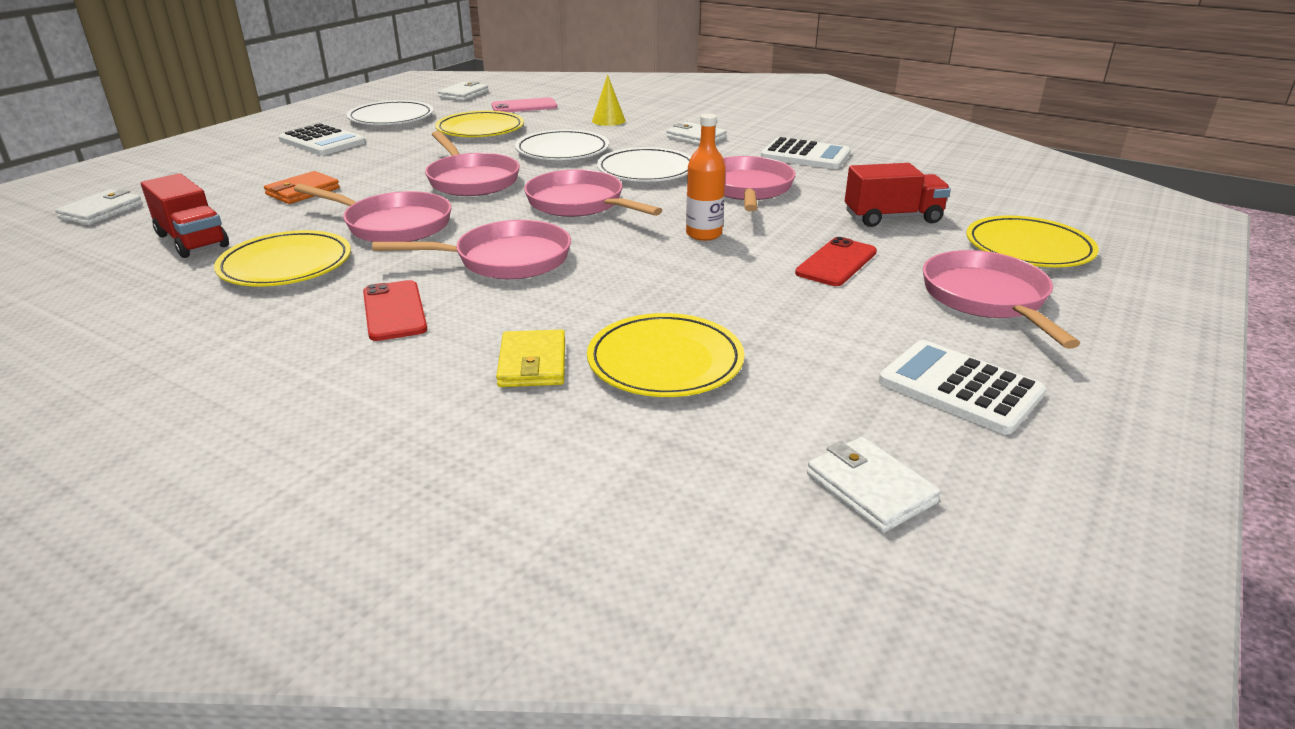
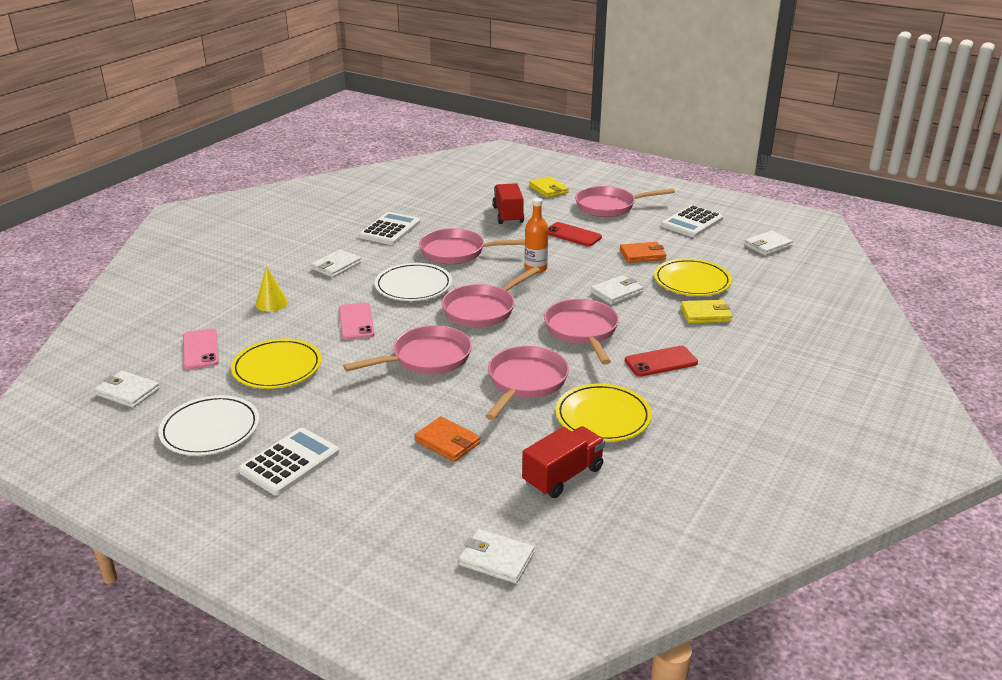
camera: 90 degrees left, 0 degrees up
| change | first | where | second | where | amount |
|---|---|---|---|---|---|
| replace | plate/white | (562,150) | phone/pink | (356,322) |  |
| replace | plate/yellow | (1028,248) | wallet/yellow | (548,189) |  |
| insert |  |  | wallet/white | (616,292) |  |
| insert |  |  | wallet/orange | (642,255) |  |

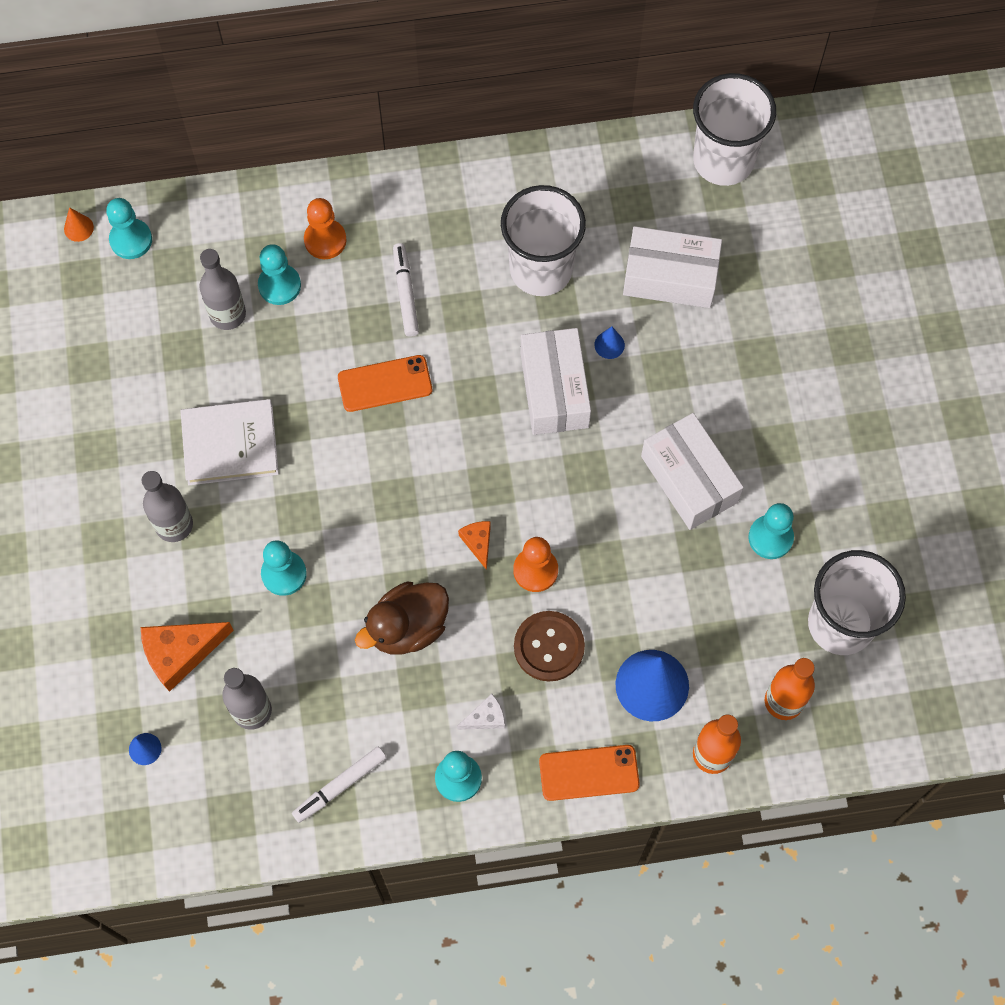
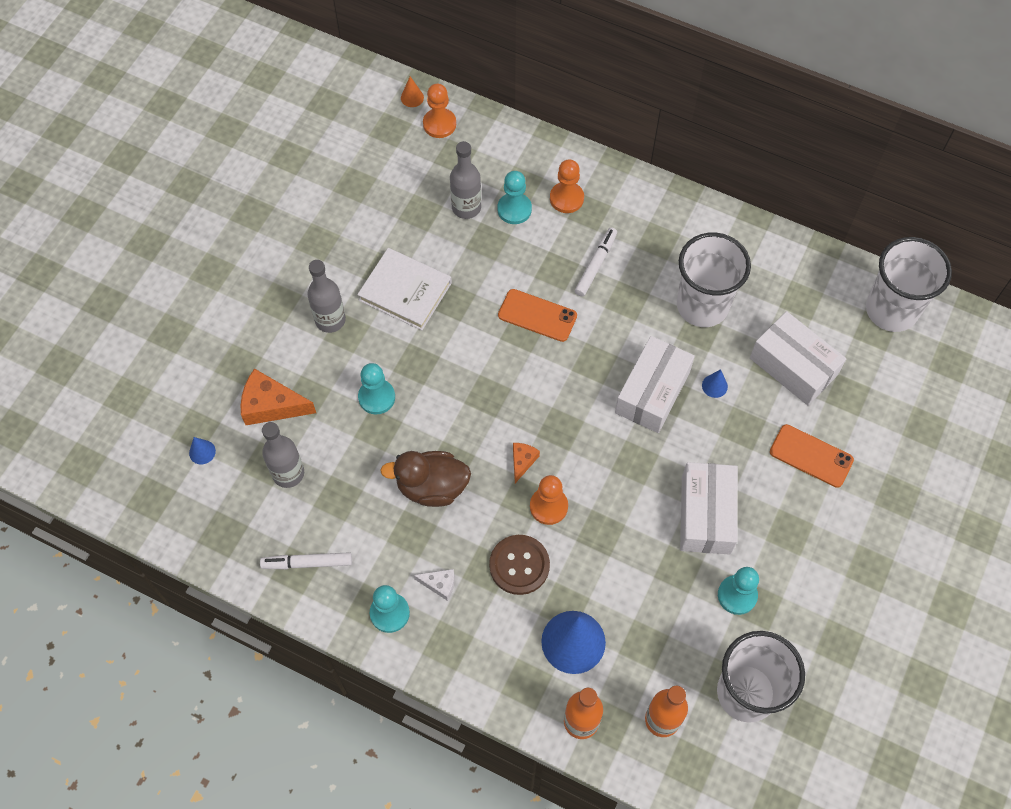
camera: 35 degrees right, 5 degrees down
| change | first | where | second | where | amount |
|---|---|---|---|---|---|
| recolor | pawn/turquoise | (131,240) | pawn/orange | (439,124) |  |
| move | phone/orange | (589,773) |  | (811,456) |  |

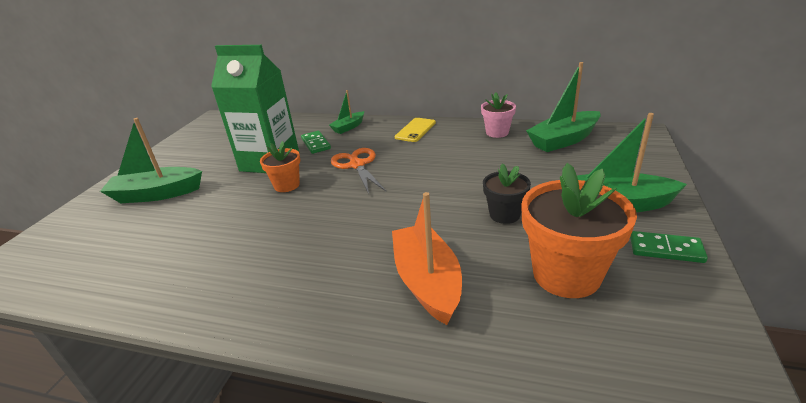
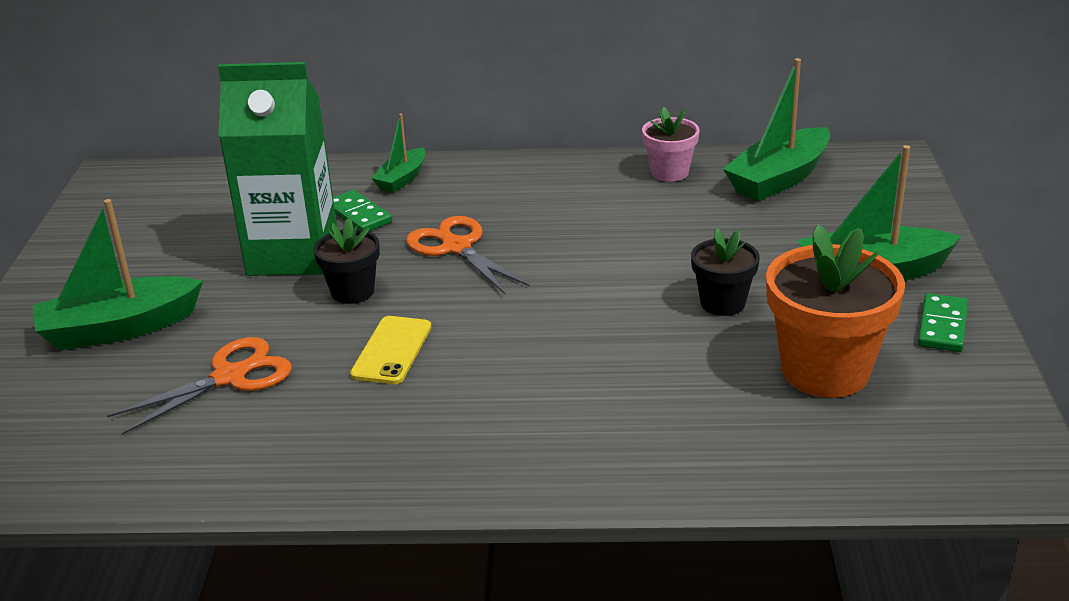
camera: 15 degrees left, 0 degrees up
| change | first | where | second | where | amount |
|---|---|---|---|---|---|
| recolor | flower pot/orange | (287,185) | flower pot/black | (352,292) |  |
| delete | boat/orange | (427,281) |  |  |  |
| move | phone/yellow | (415,130) |  | (391,350) |  |
| rotate | domino/green | (666,249) |  | (942,326) | 75 degrees counterclockwise |
| insert |  |  | scissors/orange | (229,377) |  |

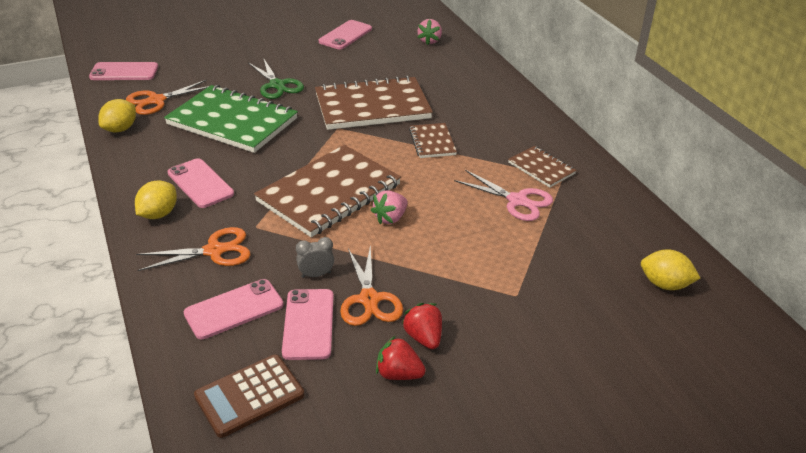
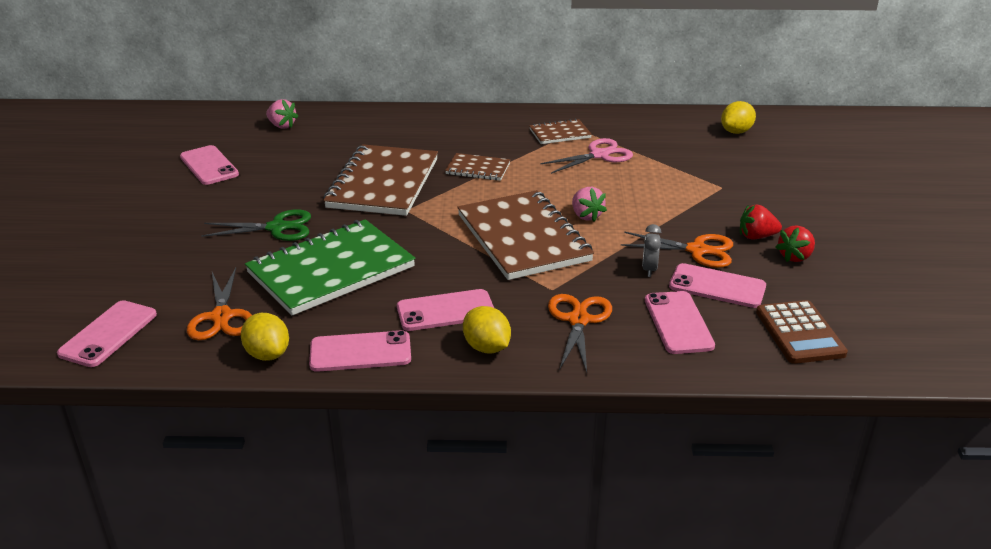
camera: 65 degrees left, 5 degrees down
| change | first | where | second | where | amount |
|---|---|---|---|---|---|
| insert |  |  | phone/pink | (360,352) |  |

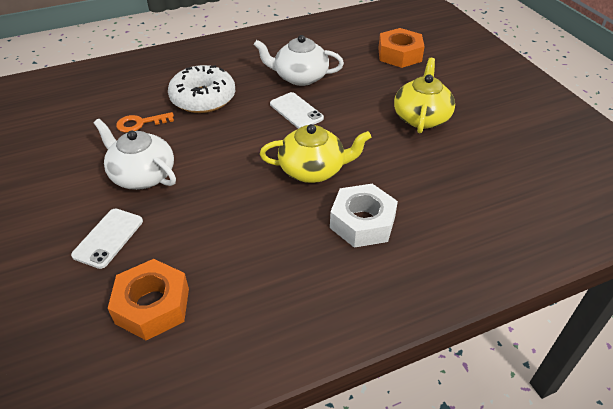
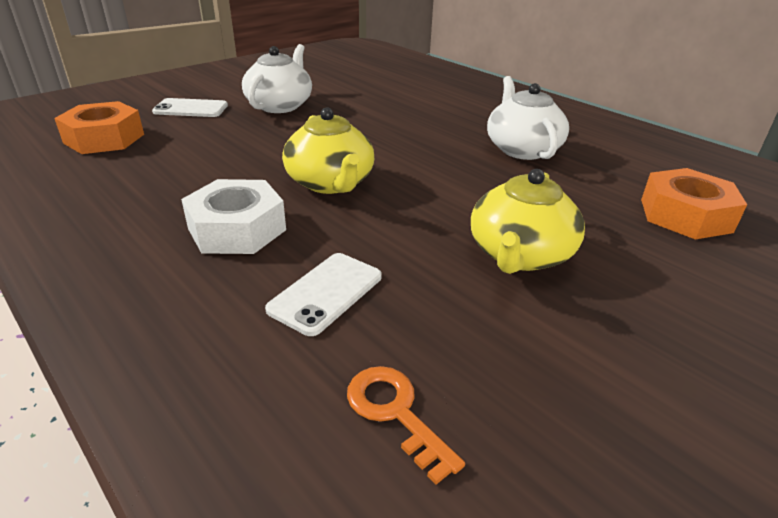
camera: 70 degrees right, 10 degrees down
| change | first | where | second | where | amount |
|---|---|---|---|---|---|
| move | key/orange | (140,123) |  | (395,413) |  |
| delete | donut/white | (203,98) |  |  |  |
| move | phone/white | (296,111) |  | (326,293) |  |
| rotate | teapot/yellow | (421,117) |  | (519,254) | 120 degrees clockwise |

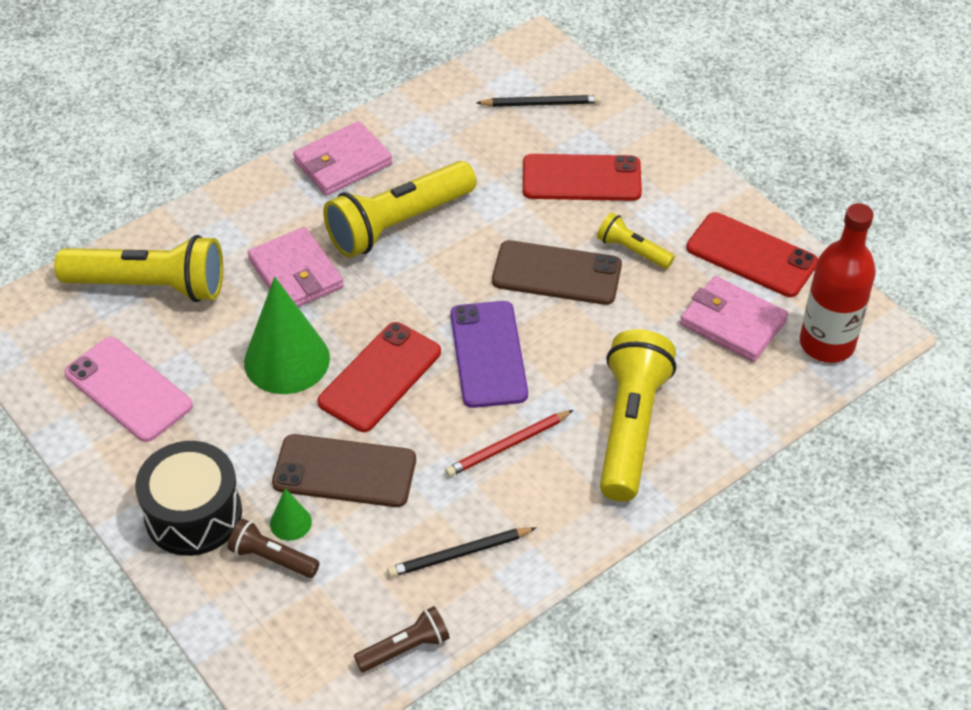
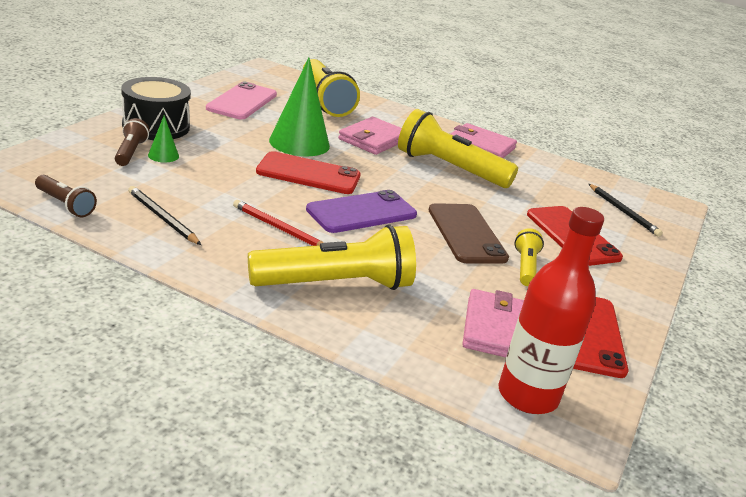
camera: 60 degrees right, 20 degrees down
| change | first | where | second | where | amount |
|---|---|---|---|---|---|
| delete | phone/brown | (344,471) |  |  |  |

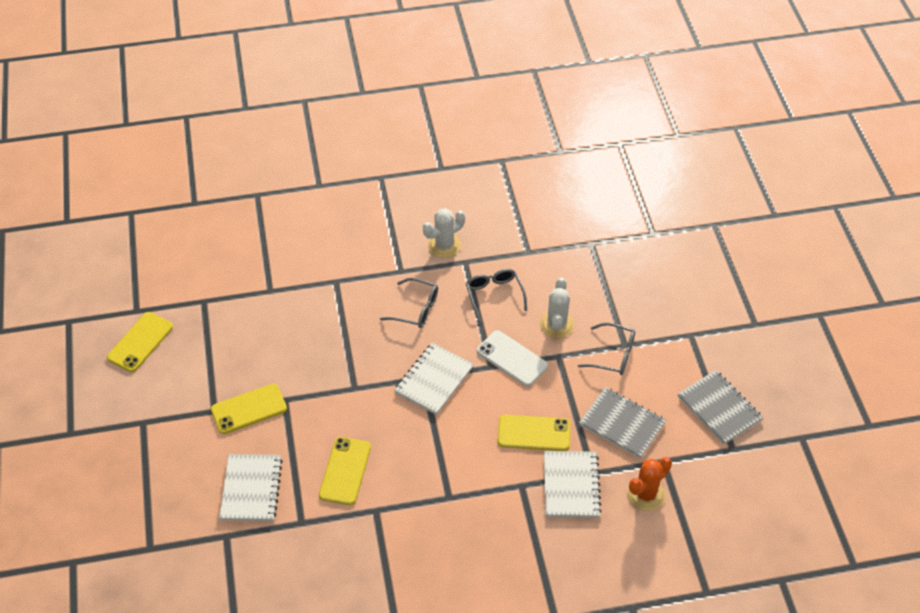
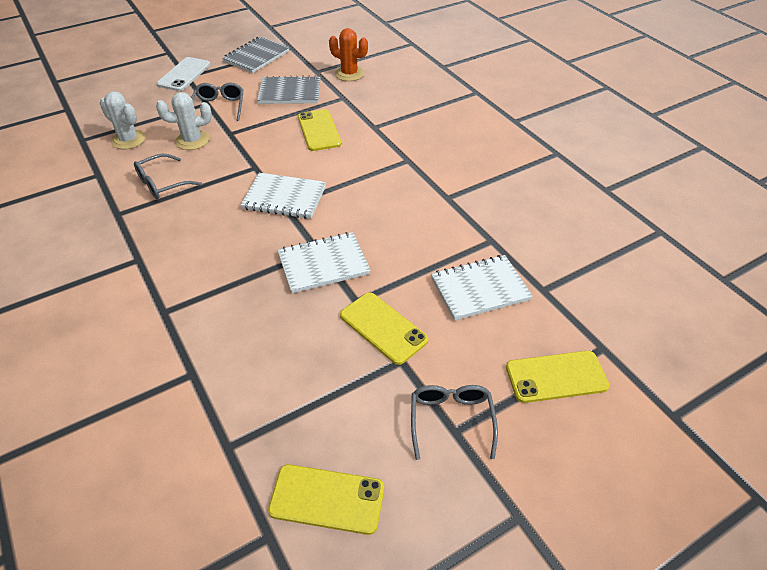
camera: 110 degrees left, 5 degrees down
| change | first | where | second | where | amount |
|---|---|---|---|---|---|
| move | phone/yellow | (345,471) |  | (556,377) |  |
| move | glasses/grey | (415,309) |  | (451,421) |  |
| move | cactus/white | (444,245) |  | (128,140) |  |
| move | phone/white | (512,358) |  | (184,74) |  |
| move | notebook/white | (571,486) |  | (323,264) |  |
| rotate | notebook/grey | (622,424) |  | (290,92) | 75 degrees clockwise |

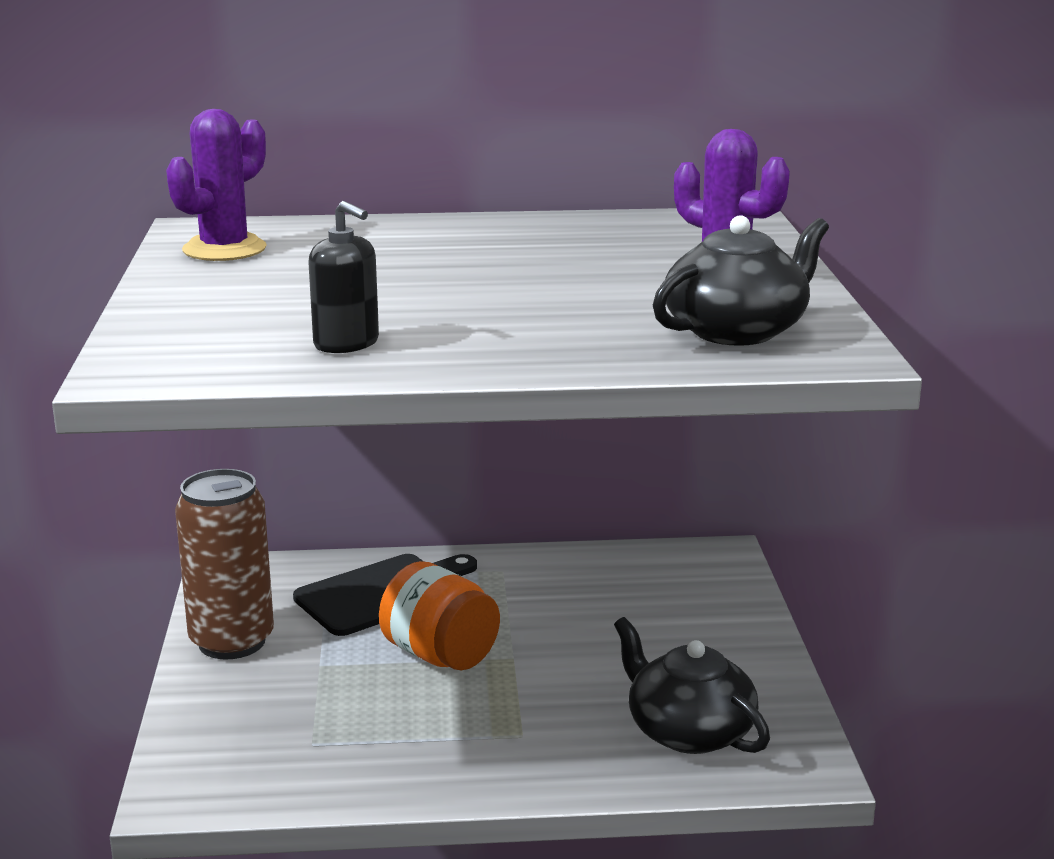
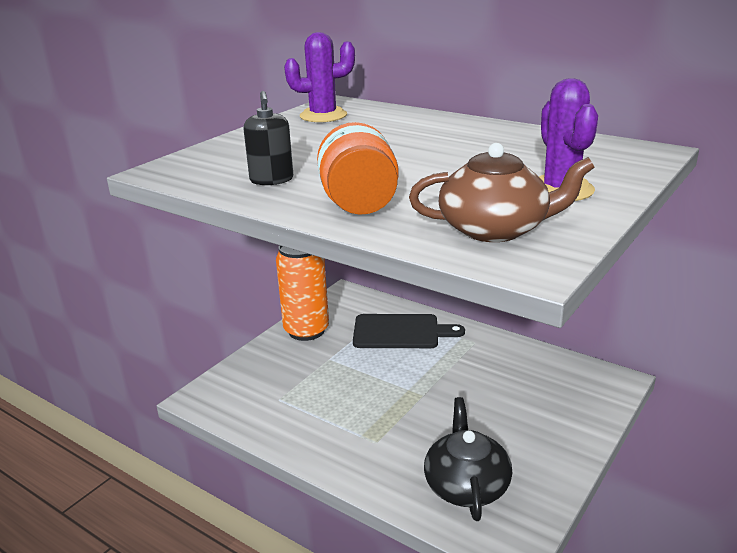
camera: 40 degrees right, 5 degrees up
| change | first | where | second | where | amount |
|---|---|---|---|---|---|
| recolor | can/brown | (232,641) | can/orange | (306,330) |  |
| move | jar/orange | (440,655) |  | (359,204) |  |
| recolor | teapot/black | (737,331) | teapot/brown | (495,229) |  |

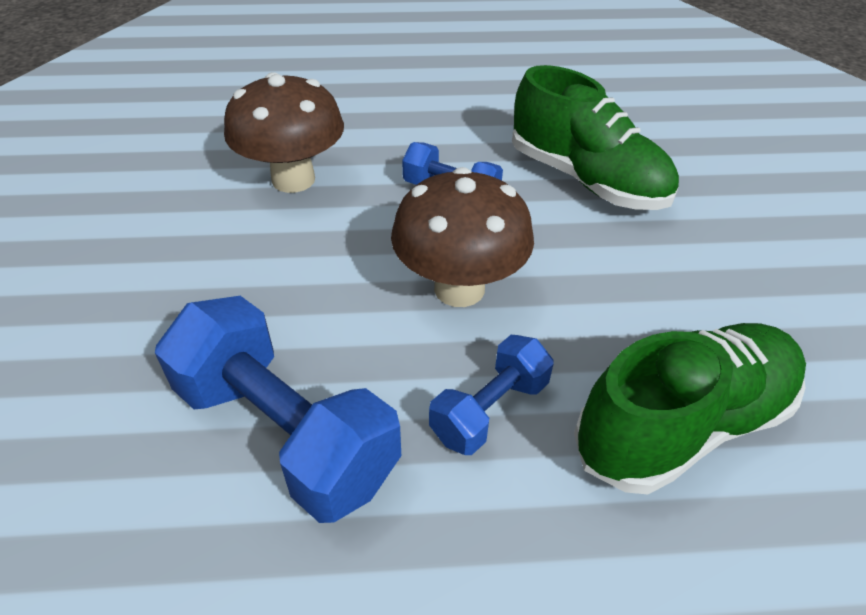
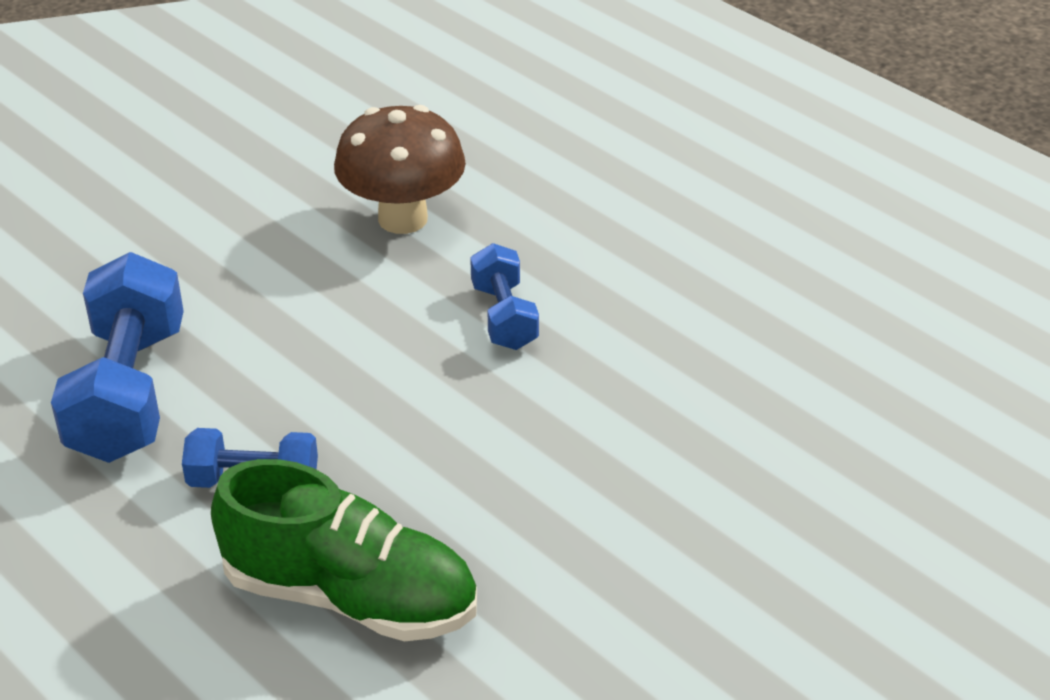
camera: 50 degrees right, 5 degrees down
| change | first | where | second | where | amount |
|---|---|---|---|---|---|
| delete | mushroom/brown | (459,288) |  |  |  |
| delete | shoe/green | (586,180) |  |  |  |

